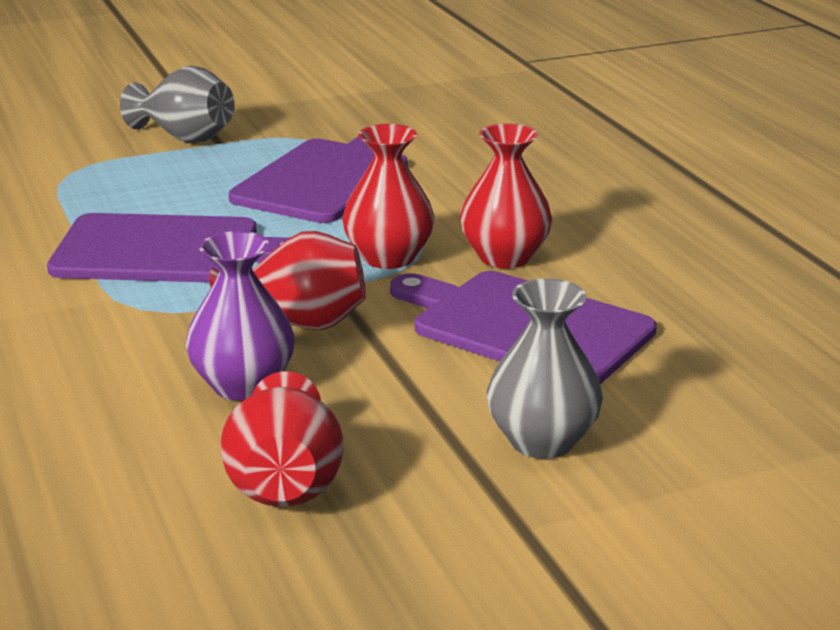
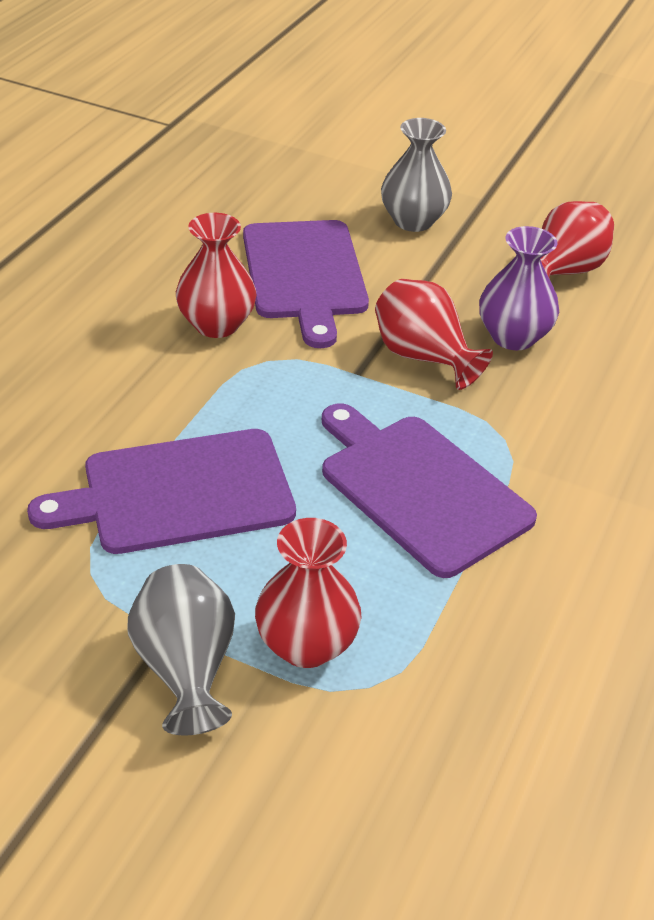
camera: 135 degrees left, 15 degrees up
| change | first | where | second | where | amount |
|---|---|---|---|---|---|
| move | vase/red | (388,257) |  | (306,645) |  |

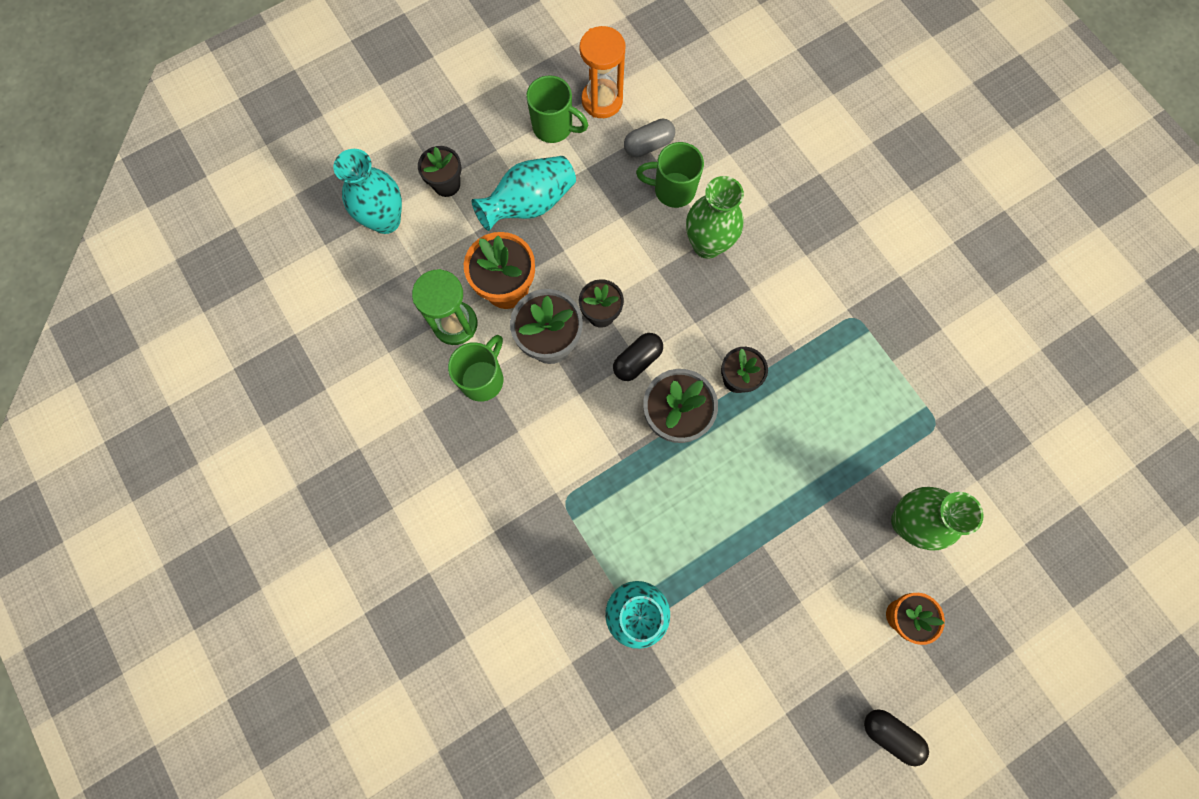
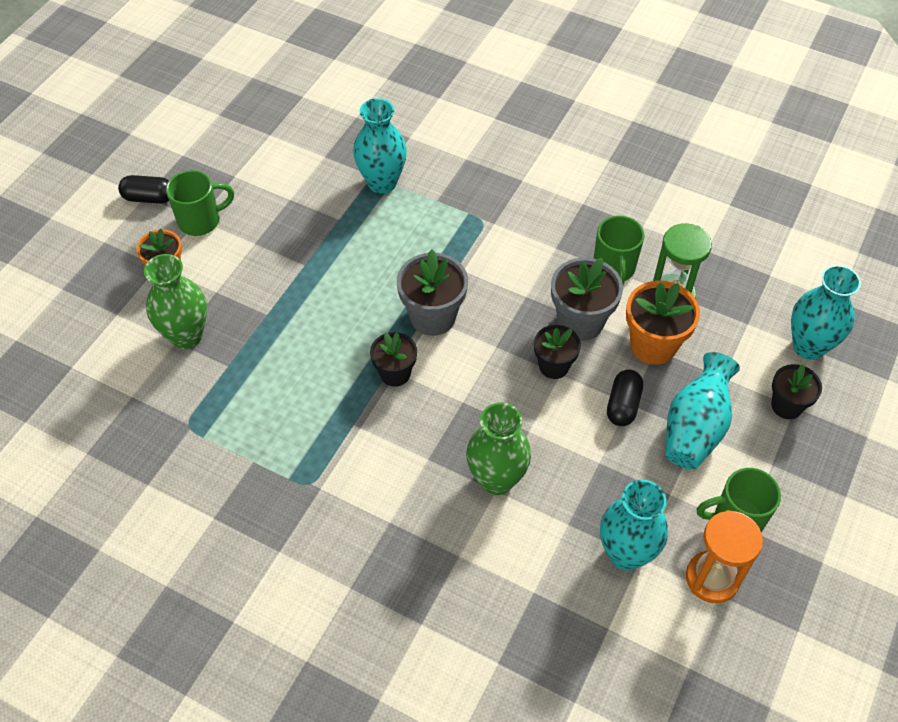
camera: 150 degrees right, 20 degrees down
| change | first | where | second | where | amount |
|---|---|---|---|---|---|
| move | capsule/black | (637,360) |  | (623,405) |  |
| replace | capsule/grey | (648,145) | vase/turquoise | (626,553) |  |
| move | mug/green | (672,190) |  | (201,221) |  |

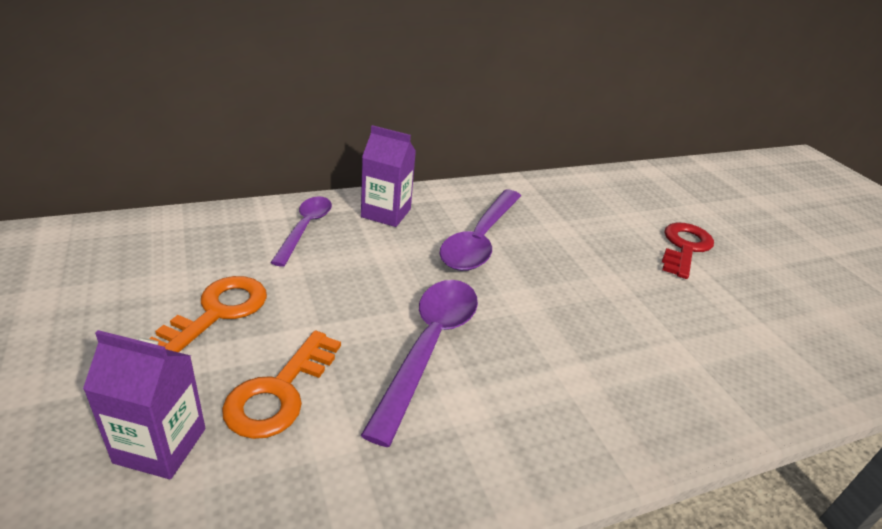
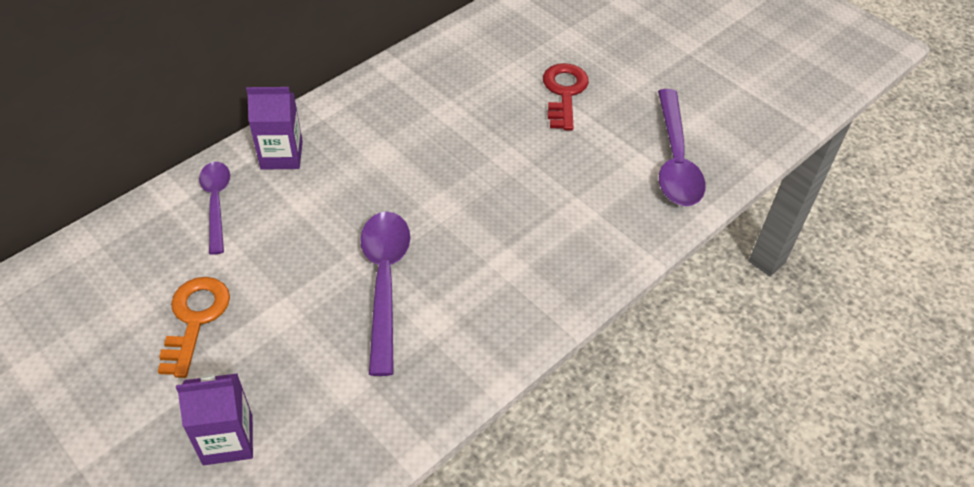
camera: 20 degrees left, 15 degrees up
| change | first | where | second | where | amount |
|---|---|---|---|---|---|
| delete | key/orange | (279,392) |  |  |  |
| move | spoon/purple | (480,239) |  | (675,160) |  |

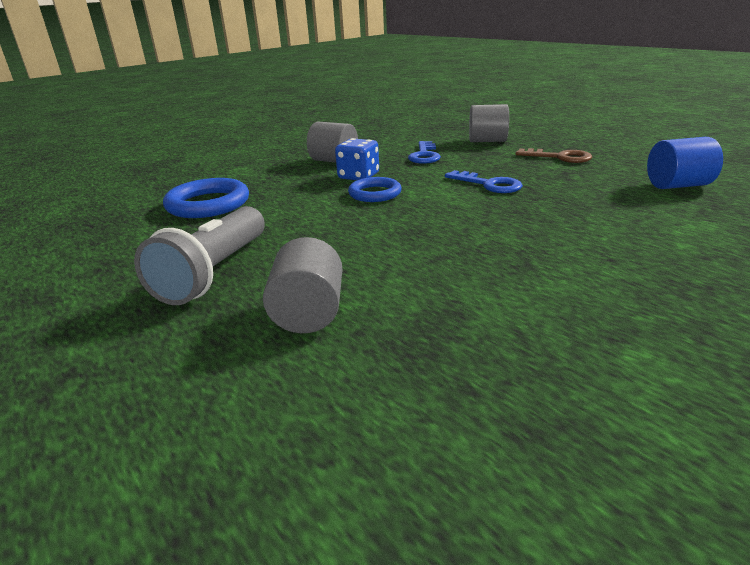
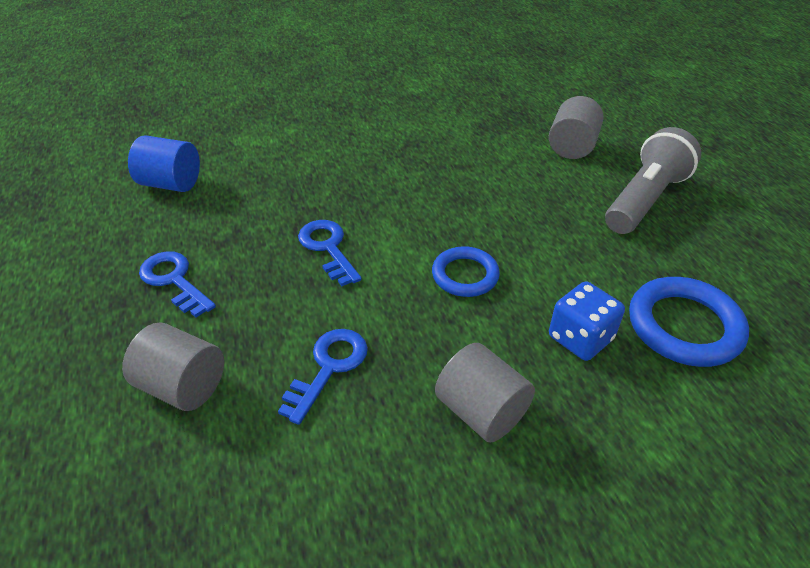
camera: 160 degrees left, 15 degrees up
| change | first | where | second | where | amount |
|---|---|---|---|---|---|
| move | dice/blue | (358,176) |  | (580,338) |  |
| recolor | key/brown | (559,157) | key/blue | (174,280) |  |

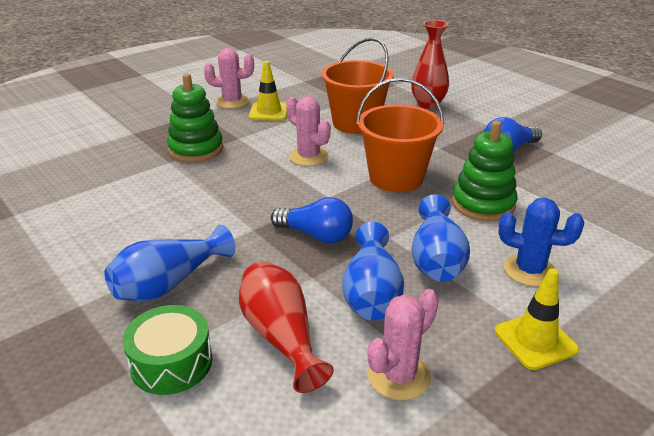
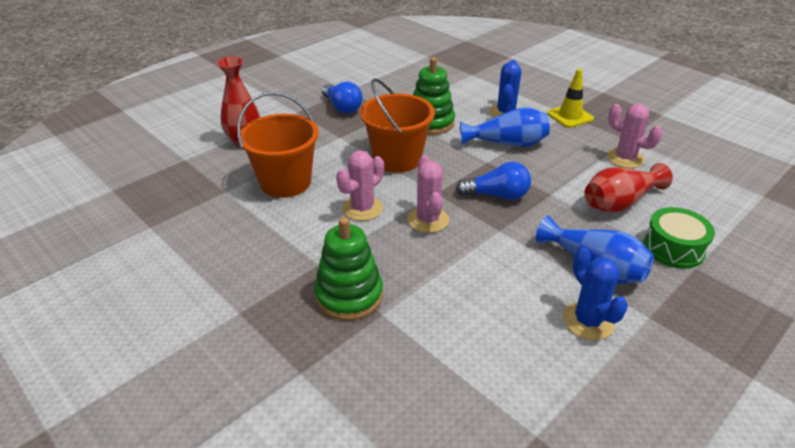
camera: 95 degrees left, 5 degrees up
| change | first | where | second | where | amount |
|---|---|---|---|---|---|
| move | cactus/pink | (232,102) |  | (428,220) |  |
| delete | traffic cone/yellow | (269,112) |  |  |  |
| rotate | light bulb/blue | (316,235) |  | (497,195) | 75 degrees clockwise |
| delete | vase/blue | (371,293) |  |  |  |
| insert |  |  | cactus/blue | (588,321) |  |

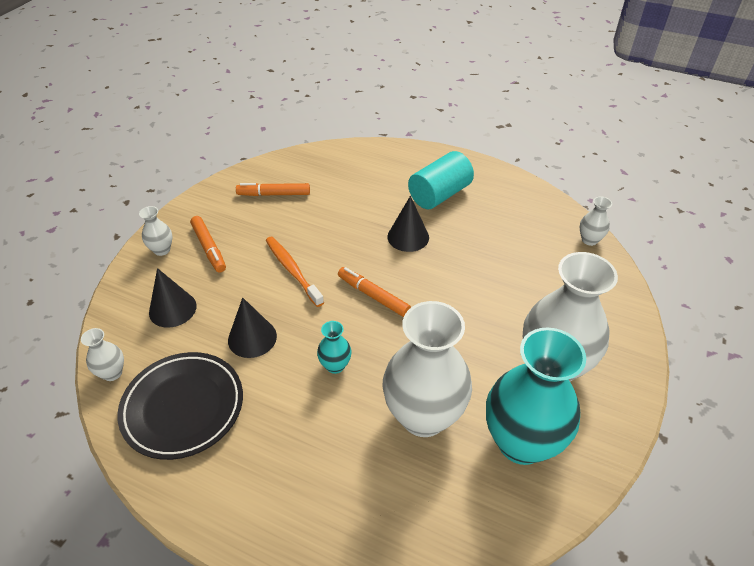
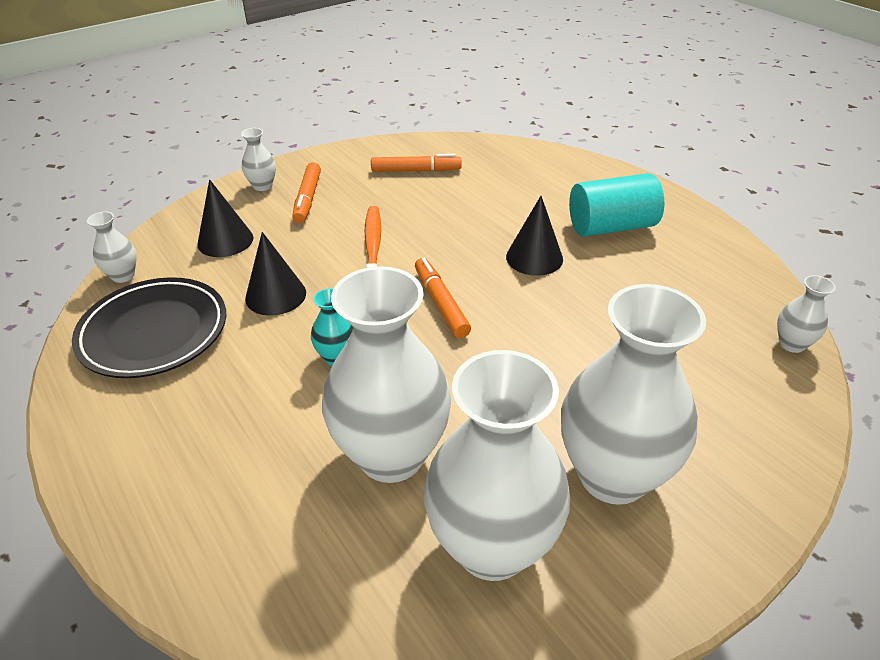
camera: 30 degrees right, 5 degrees down
| change | first | where | second | where | amount |
|---|---|---|---|---|---|
| rotate | marker/orange | (274,194) |  | (416,170) | 150 degrees clockwise |
| recolor | vase/turquoise | (521,442) | vase/white | (492,546) |  |

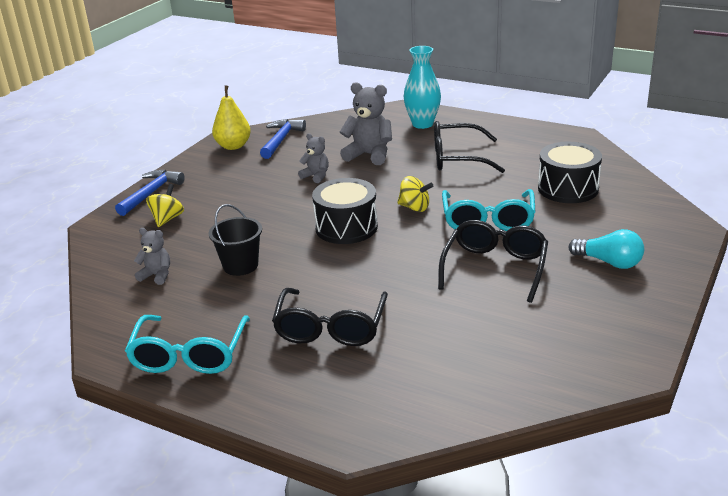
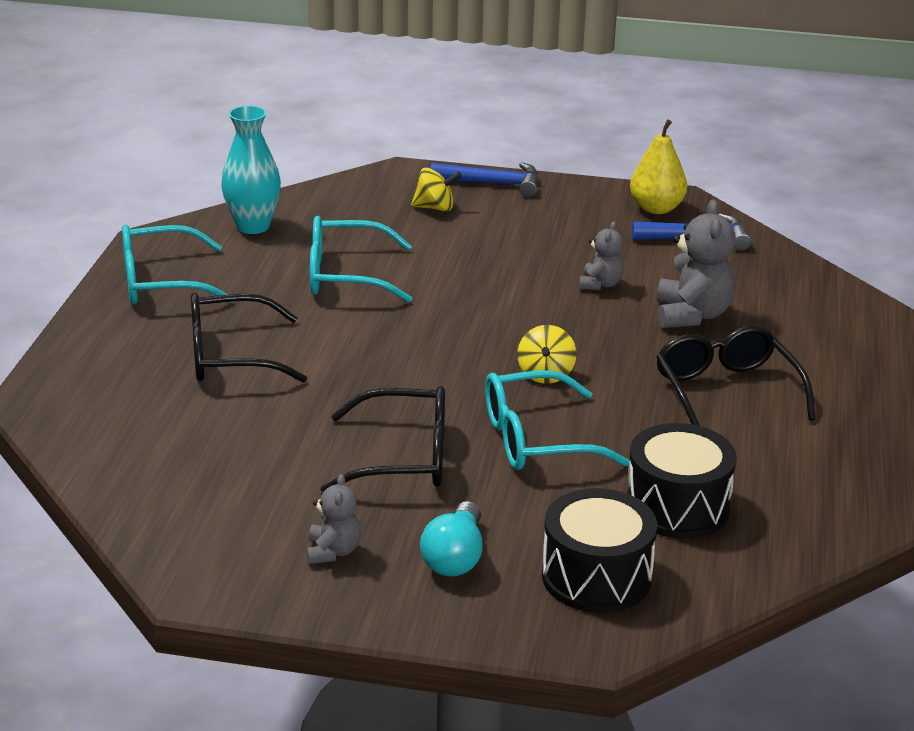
camera: 70 degrees right, 0 degrees up
| change | first | where | second | where | amount |
|---|---|---|---|---|---|
| move | teddy bear/grey | (157,275) |  | (333,551) |  |
| replace | bucket/black | (240,266) | glasses/turquoise | (345,275) |  |
| move | drum/black | (346,227) |  | (596,577) |  |
| move | vase/turquoise | (422,124) |  | (253,226) |  |

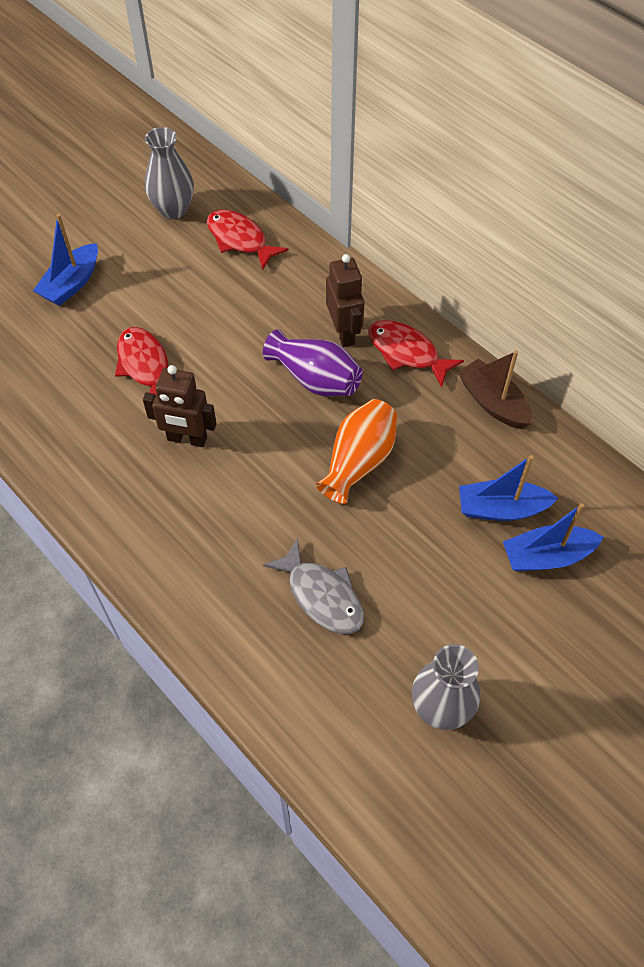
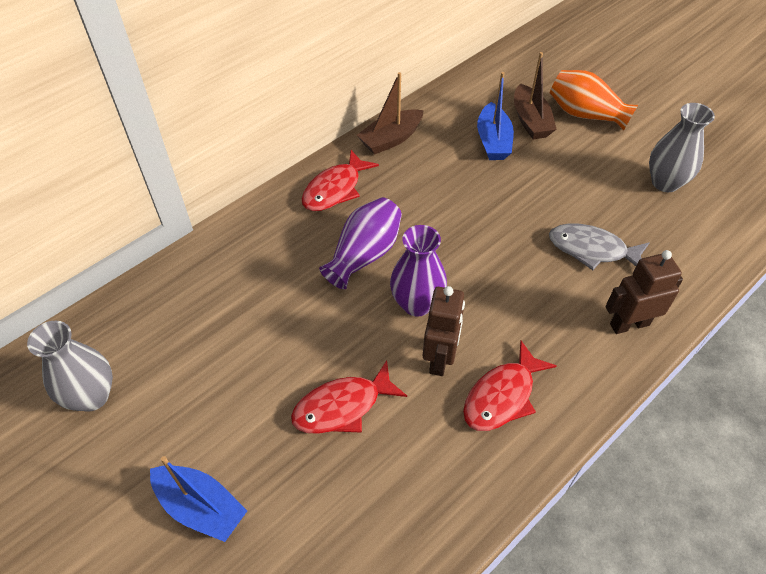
camera: 90 degrees left, 5 degrees down
| change | first | where | second | where | amount |
|---|---|---|---|---|---|
| move | fish/red | (240,239) |  | (502,396) |  |
| rotate | fish/grey | (322,595) |  | (592,250) | 120 degrees counterclockwise |
| move | vase/orange | (358,461) |  | (585,114) |  |
| move | robot/brown | (344,333) |  | (629,324) |  |
| recolor | boat/blue | (547,556) | boat/brown | (530,121) |  |
| insert |  |  | vase/purple | (417,303) |  |

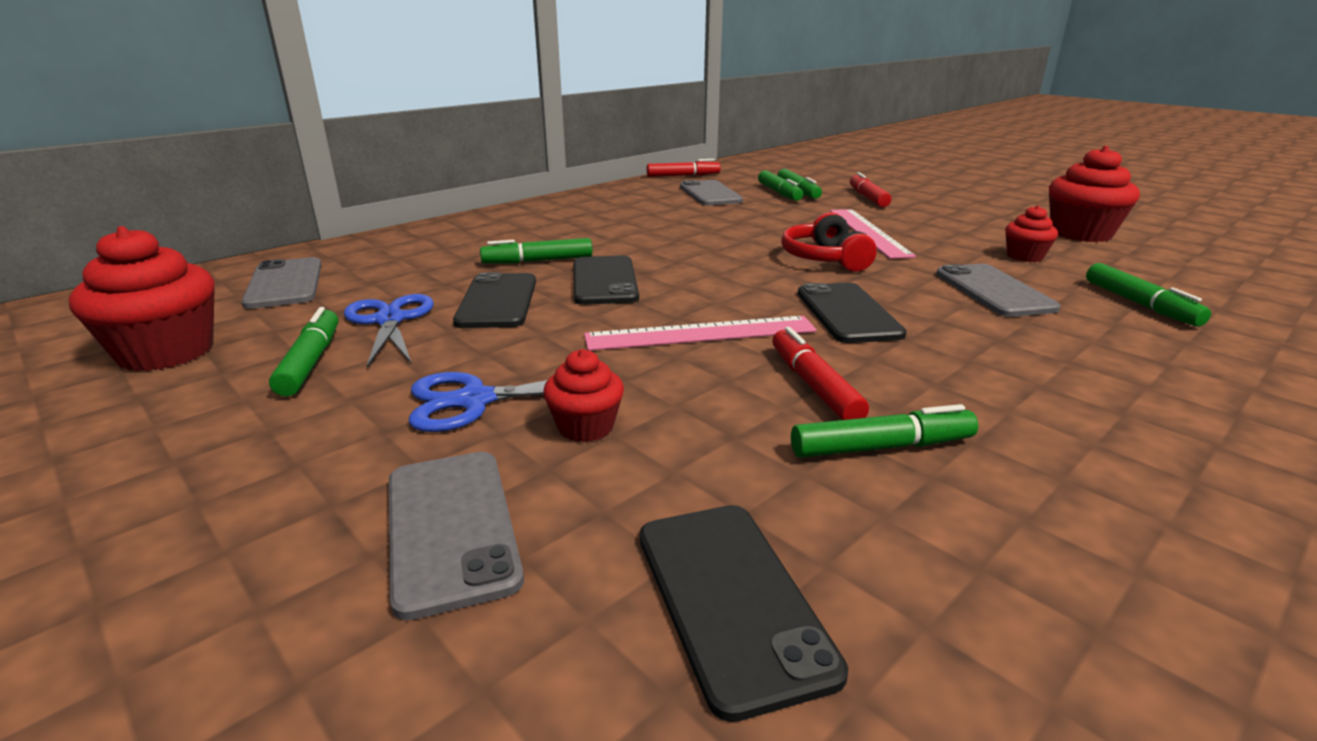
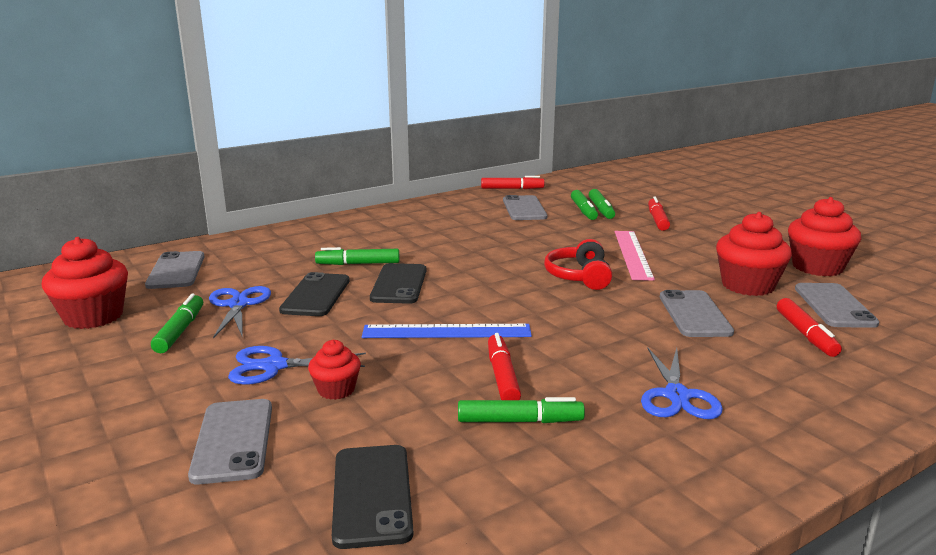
camera: 10 degrees right, 5 degrees down
| change | first | where | second | where | amount |
|---|---|---|---|---|---|
| recolor | ruler/pink | (701,333) | ruler/blue | (446,331) |  |
| delete | phone/black | (847,313) |  |  |  |
| resize | cupcake/red | (1024,256) |  | (747,285) | x1.81 |
| recolor | marker/green | (1140,304) | marker/red | (805,334) |  |
| insert |  |  | scissors/blue | (677,396) |  |
| insert |  |  | phone/grey | (834,306) |  |

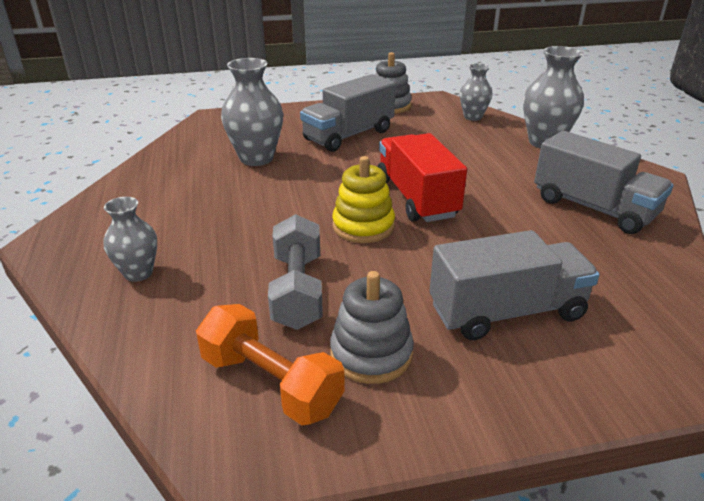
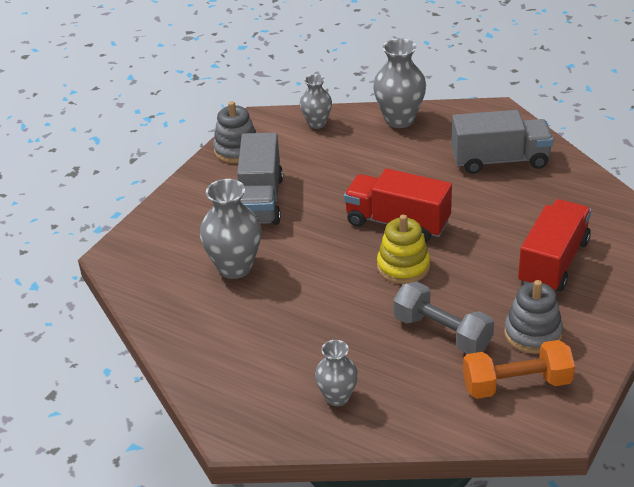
camera: 45 degrees left, 5 degrees up
| change | first | where | second | where | amount |
|---|---|---|---|---|---|
| recolor | truck/grey | (506,311) | truck/red | (553,262) |  |

